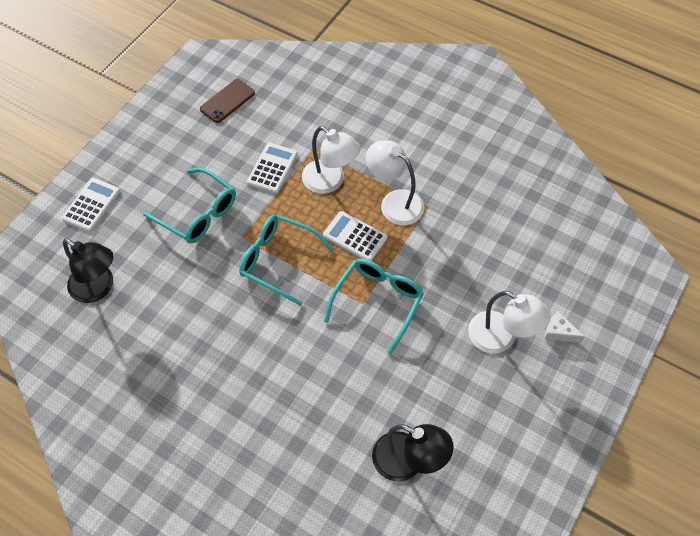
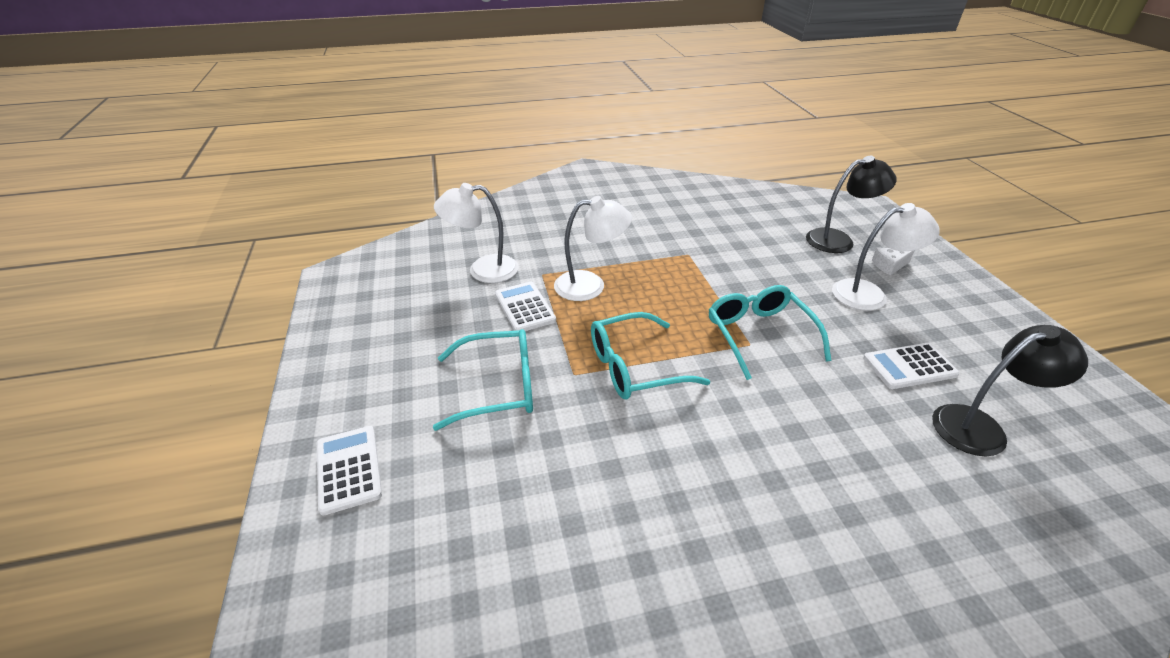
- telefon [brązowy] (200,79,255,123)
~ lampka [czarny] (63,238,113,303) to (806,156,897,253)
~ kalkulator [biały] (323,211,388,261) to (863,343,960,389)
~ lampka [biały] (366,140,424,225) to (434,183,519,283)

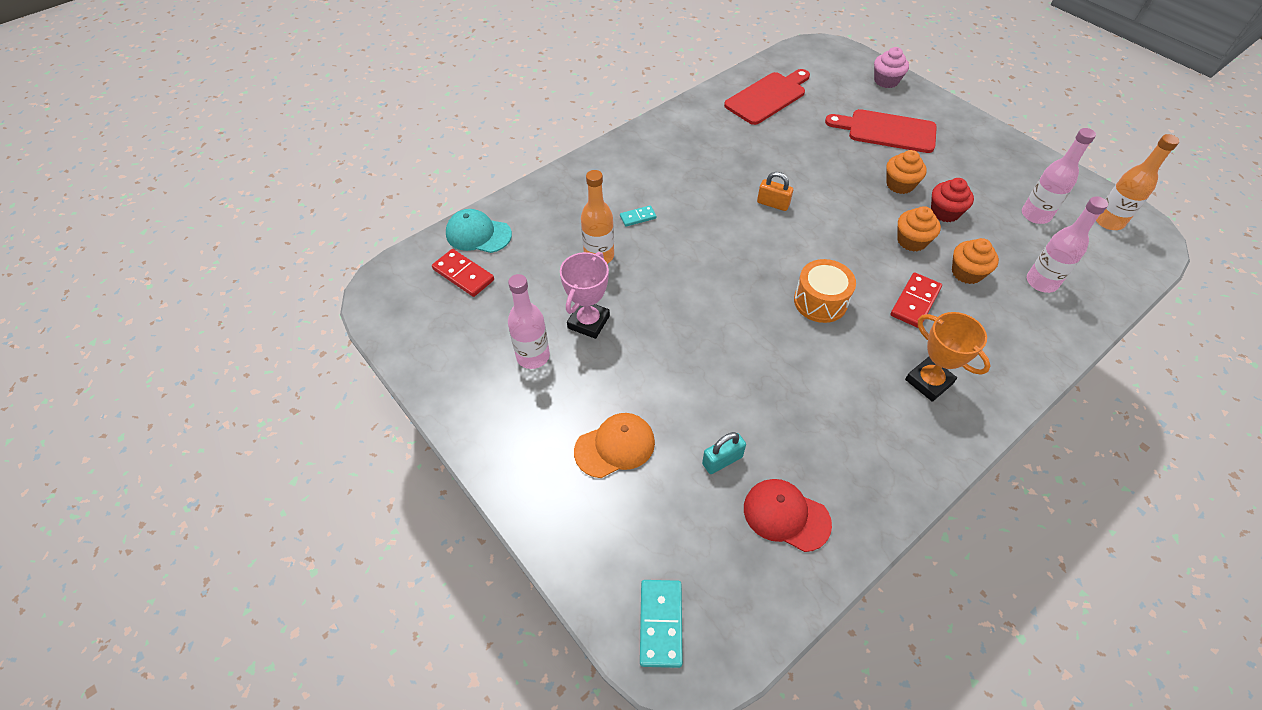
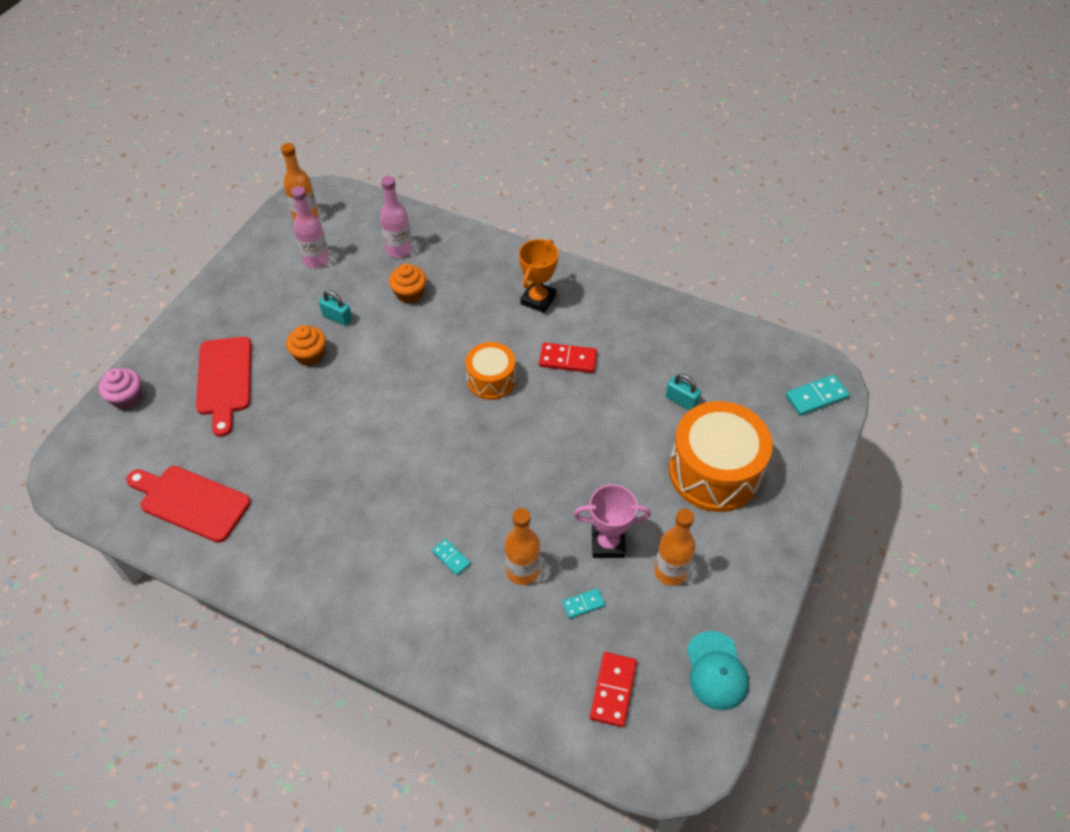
- czapka [czerwony] (744,479,832,552)
- kłódka [pomarańczowy] (757,172,793,211)
- muffinka [pomarańczowy] (897,206,941,252)
+ kostka domina [turkusowy] (562,588,605,619)
~ czapka [turkusowy] (446,209,512,253) to (687,631,749,710)
~ kostka domina [czerwony] (890,272,942,328) to (539,342,597,373)
~ czapka [pomarańczowy] (574,413,655,478) to bęben [pomarańczowy] (669,401,773,512)
~ muffinka [czerwony] (931,178,974,222) to kłódka [turkusowy] (319,290,352,326)
~ butelka [różowy] (508,274,550,369) to butelka [pomarańczowy] (654,509,695,586)

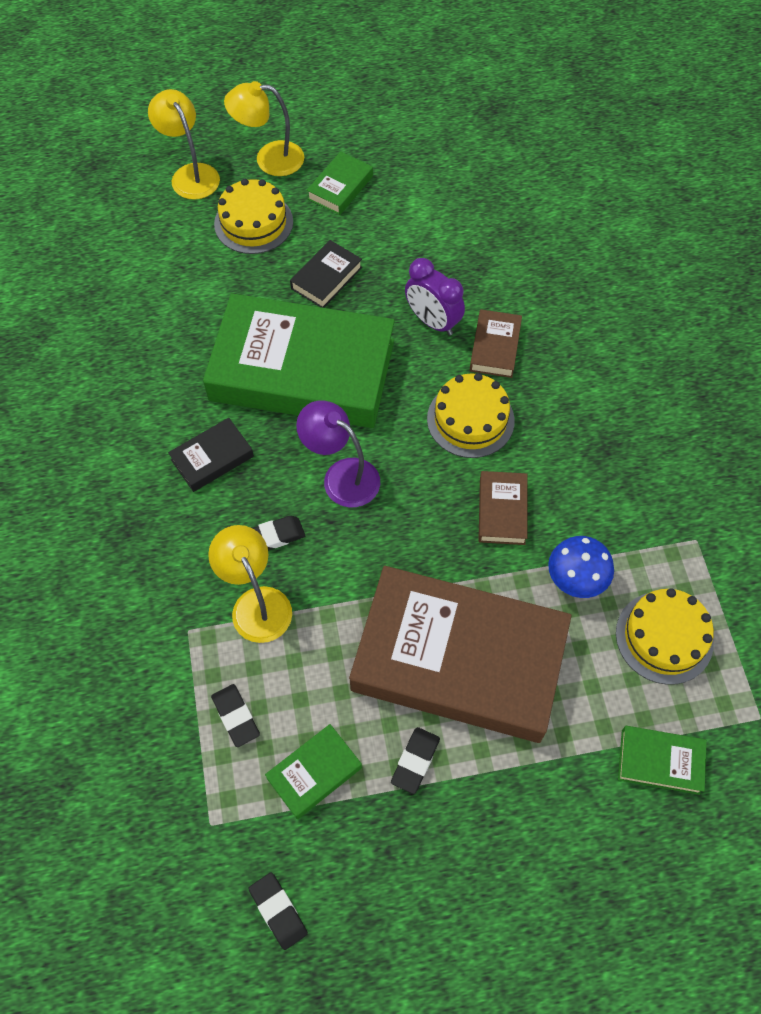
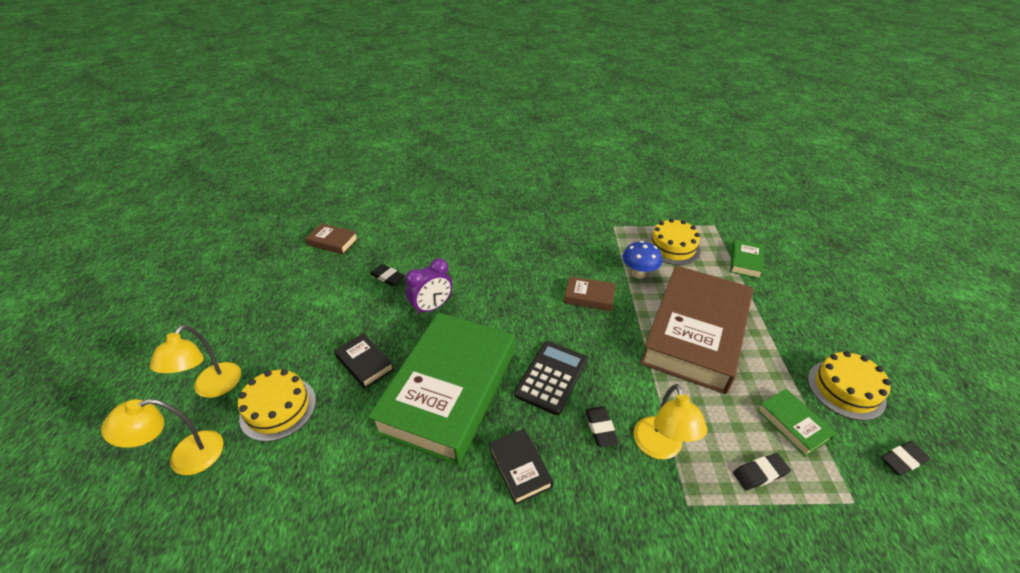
- książka [zielony] (307,151,373,215)
~ gumka do mazania [czarny] (391,727,440,794) to (370,264,405,286)
~ tort [żółty] (427,373,515,458) to (808,351,891,421)
~ książka [brązowy] (470,309,522,378) to (305,223,358,255)
~ lampka [fioletowy] (296,400,380,507) to kalkulator [czarny] (514,341,588,415)
~ lampka [żółty] (208,525,292,643) = (634,384,707,459) 75 degrees counterclockwise

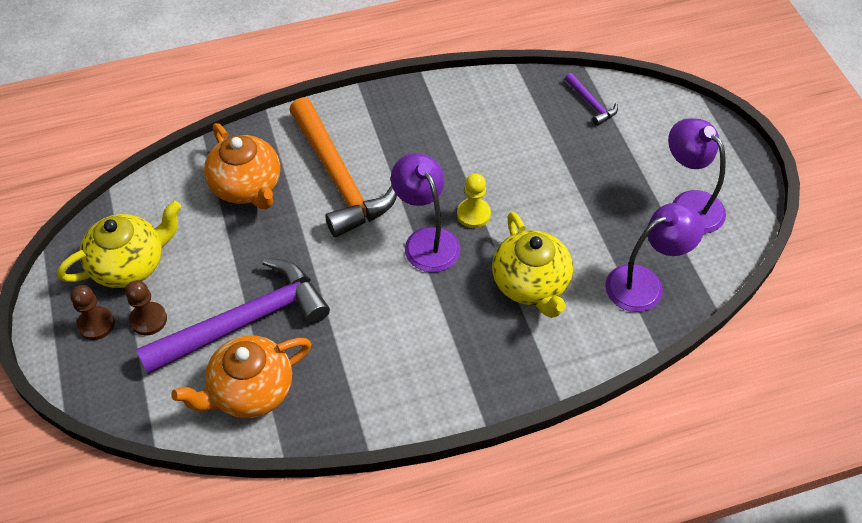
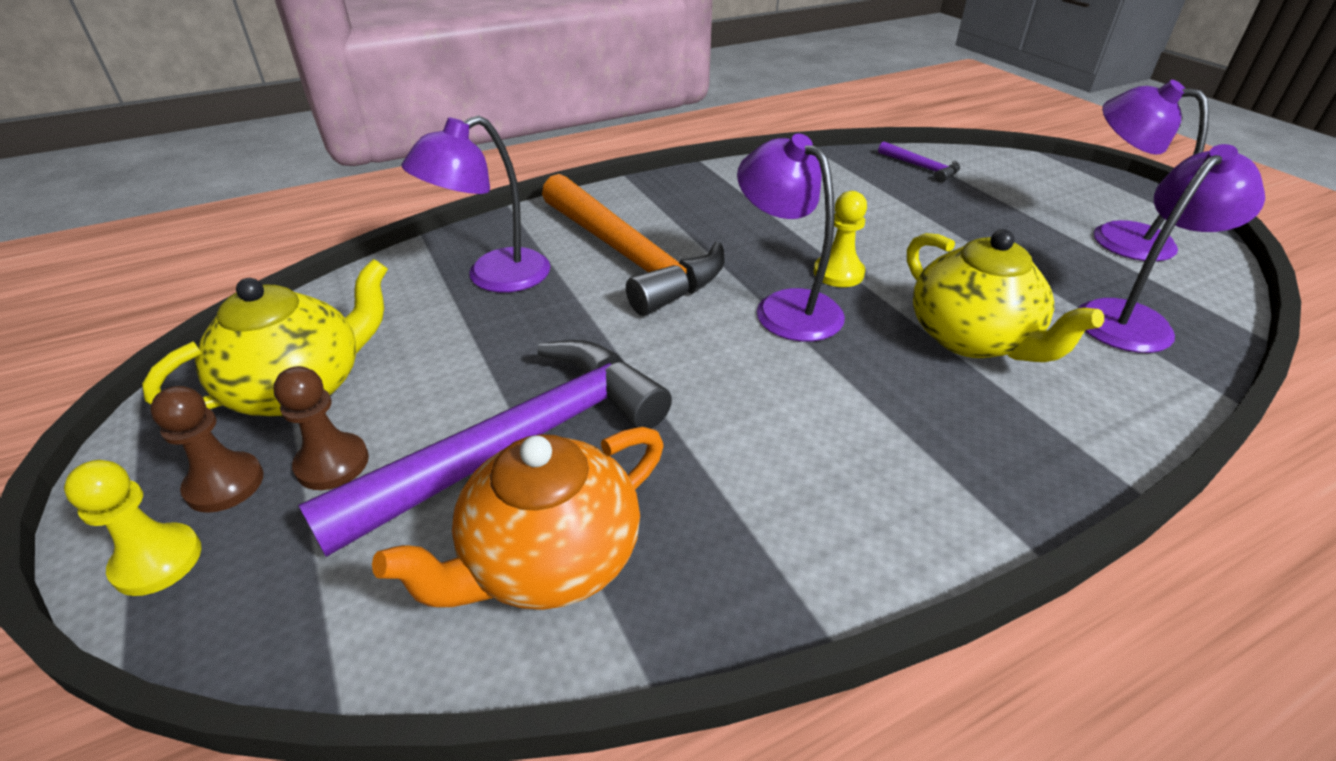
+ pionek [żółty] (64,460,201,596)
~ imbryk [pomarańczowy] (204,123,280,209) to lampka [fioletowy] (402,115,550,293)

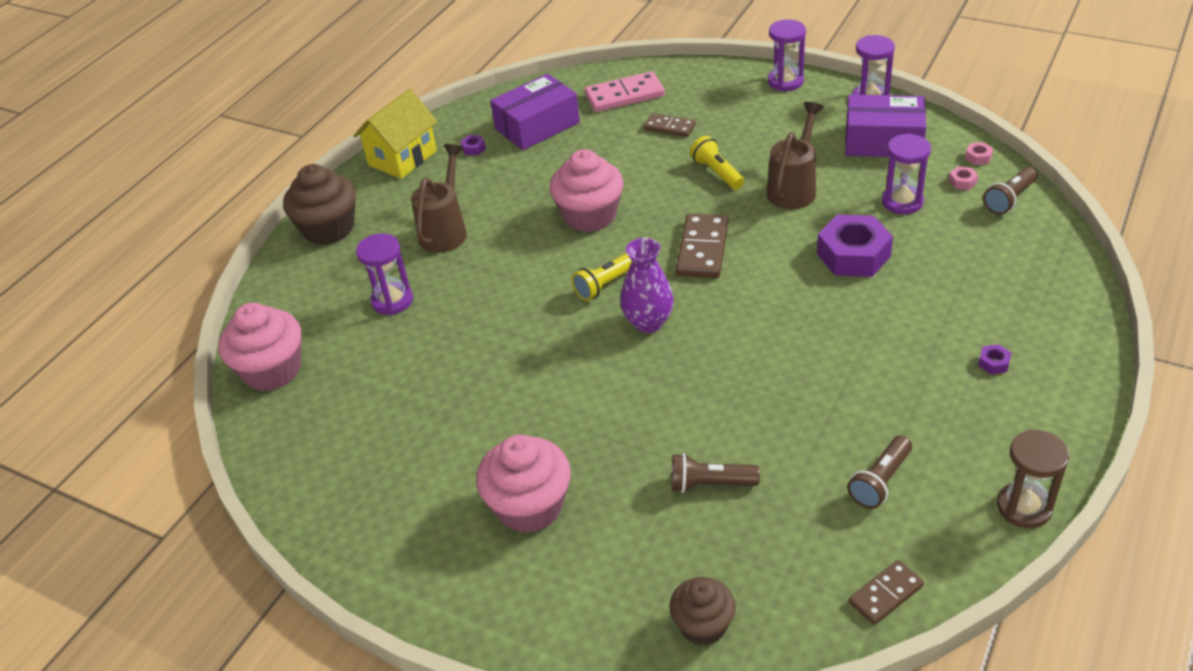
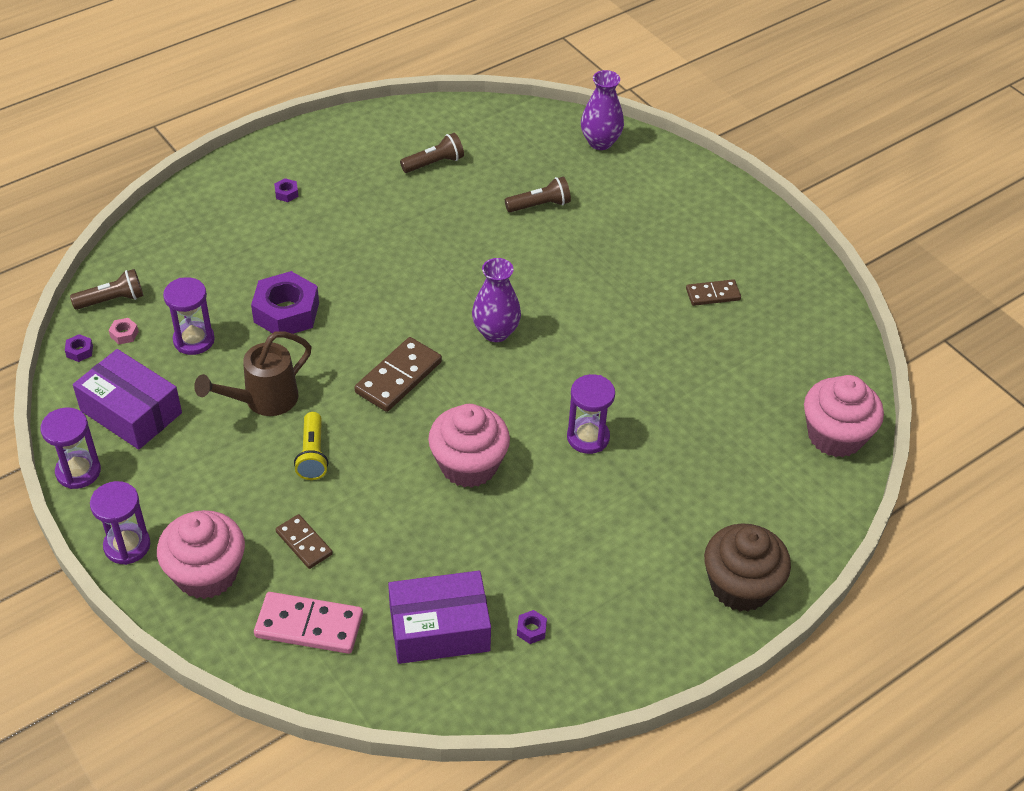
- domek [żółty] (353,89,438,179)
- konewka [brązowy] (411,144,467,253)
- latarka [żółty] (572,253,632,301)
- klepsydra [brązowy] (997,429,1069,528)
~ klepsydra [fioletowy] (356,233,413,315) to (567,374,615,454)
~ muffinka [różowy] (476,435,571,533) to (157,510,245,599)
~ kostka domina [brązowy] (849,560,924,625) to (686,279,741,306)
~ muffinka [brązowy] (669,577,736,645) to wazon [fioletowy] (581,70,624,150)
~ nakrętka [różowy] (965,142,993,165) to nakrętka [fioletowy] (65,334,93,362)
~ latarka [brązowy] (671,453,760,493) = (505,176,571,212) 45 degrees counterclockwise

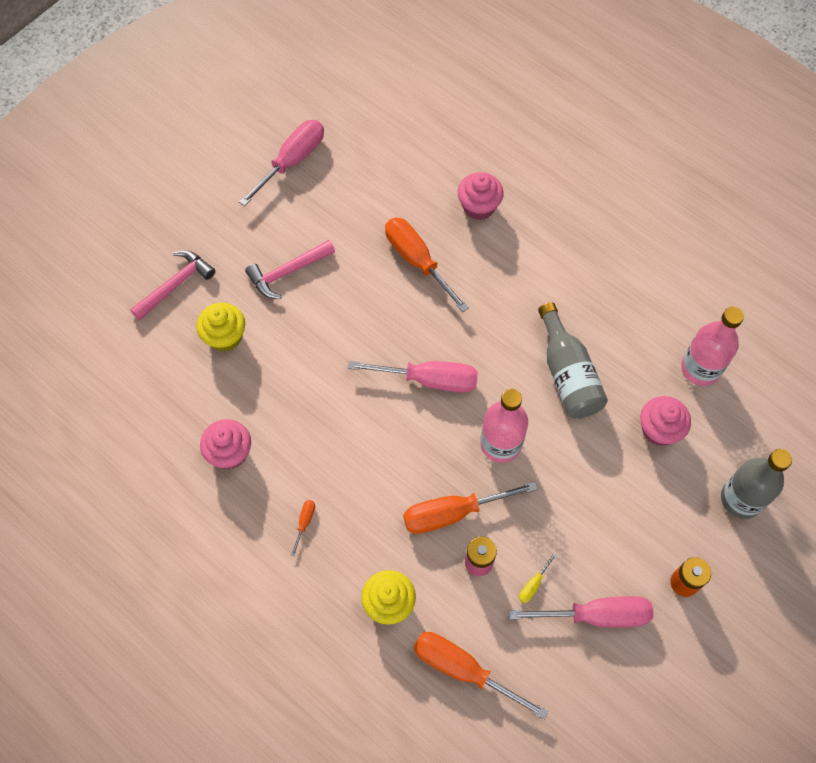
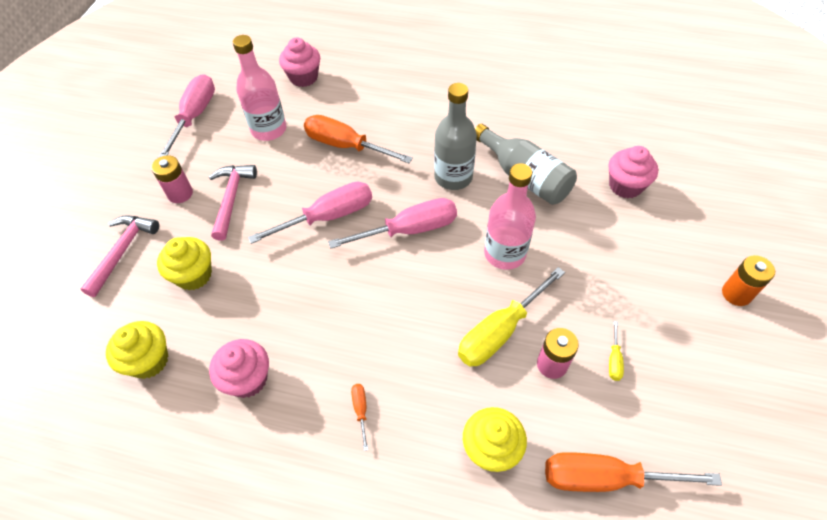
+ muffinka [żółty] (106,321,168,379)
+ bateria [różowy] (151,155,193,203)
~ muffinka [różowy] (458,172,504,220) to (279,38,320,87)
~ śrubokręt [różowy] (509,596,653,627) to (248,181,372,244)
~ butelka [różowy] (681,307,744,386) to (233,35,286,141)
~ butelka [szary] (721,449,792,519) to (434,83,477,190)
~ śrubokręt [pomarańczowy] (403,482,537,534) to śrubokręt [żółty] (458,267,565,367)
~ młotek [różowy] (245,240,335,299) = (209,165,257,241) 150 degrees clockwise

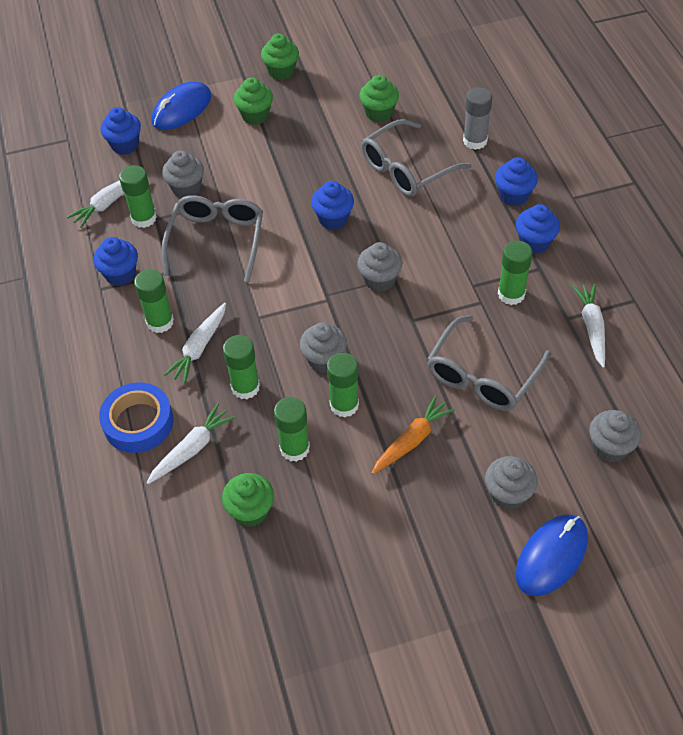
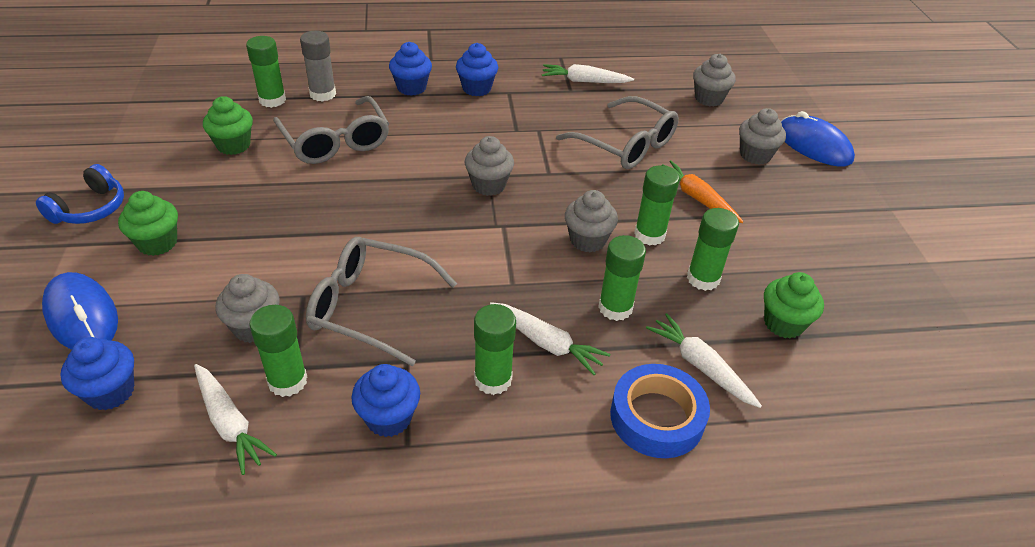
- muffinka [niebieski] (311,181,354,230)
~ klej w sztyfcie [zielony] (498,241,533,305) to (246,36,286,108)
~ muffinka [zielony] (261,34,299,80) to słuchawki [niebieski] (36,164,124,224)

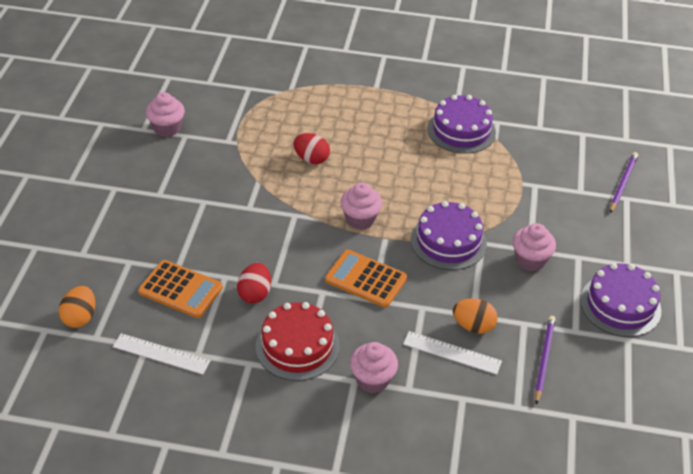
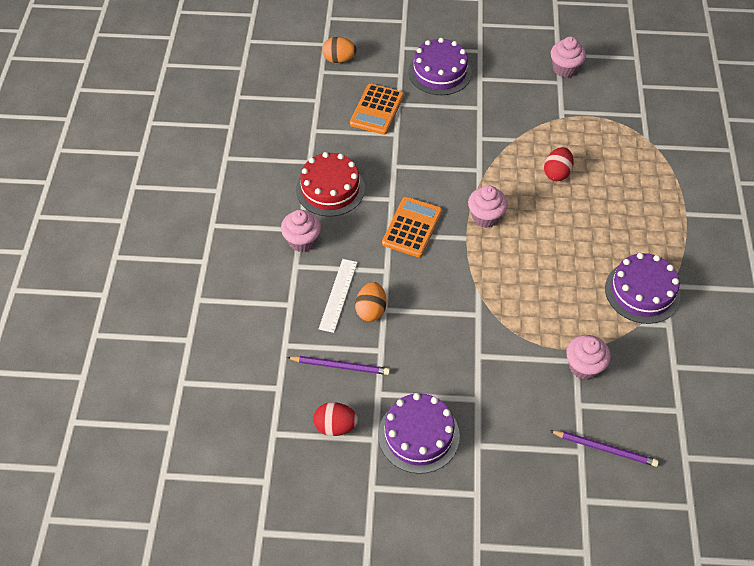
- linijka [biały] (113,333,211,375)
~ jajko [czerwony] (237,263,271,304) to (313,402,358,436)
~ tort [fioletowy] (411,201,487,270) to (408,38,471,95)
~ muffinka [różowy] (513,223,556,271) to (566,335,611,380)

